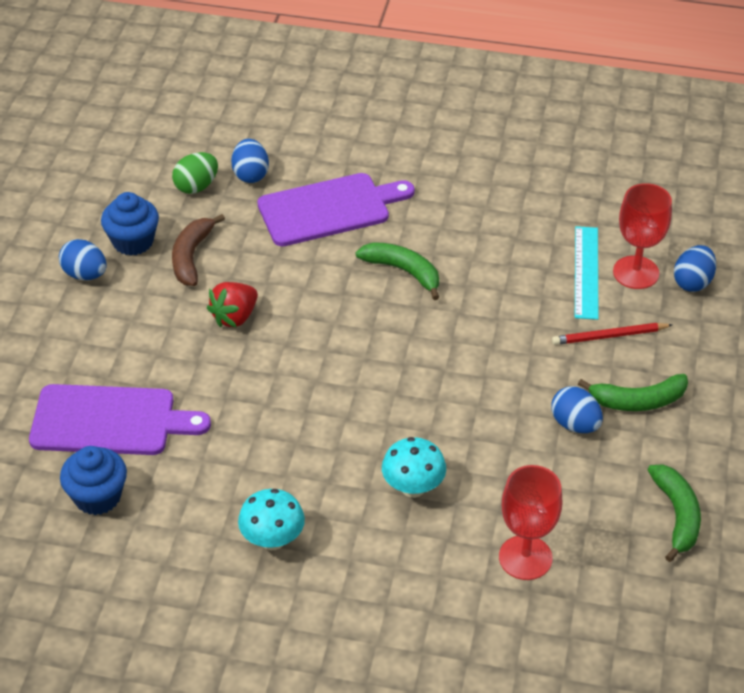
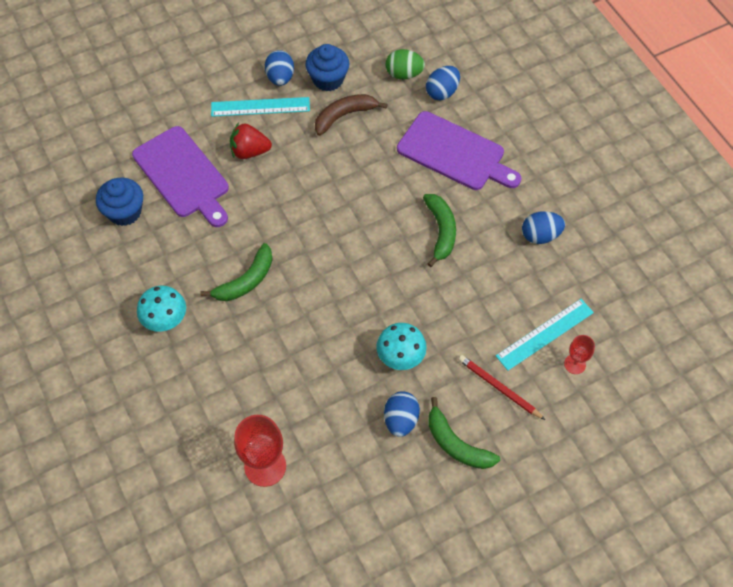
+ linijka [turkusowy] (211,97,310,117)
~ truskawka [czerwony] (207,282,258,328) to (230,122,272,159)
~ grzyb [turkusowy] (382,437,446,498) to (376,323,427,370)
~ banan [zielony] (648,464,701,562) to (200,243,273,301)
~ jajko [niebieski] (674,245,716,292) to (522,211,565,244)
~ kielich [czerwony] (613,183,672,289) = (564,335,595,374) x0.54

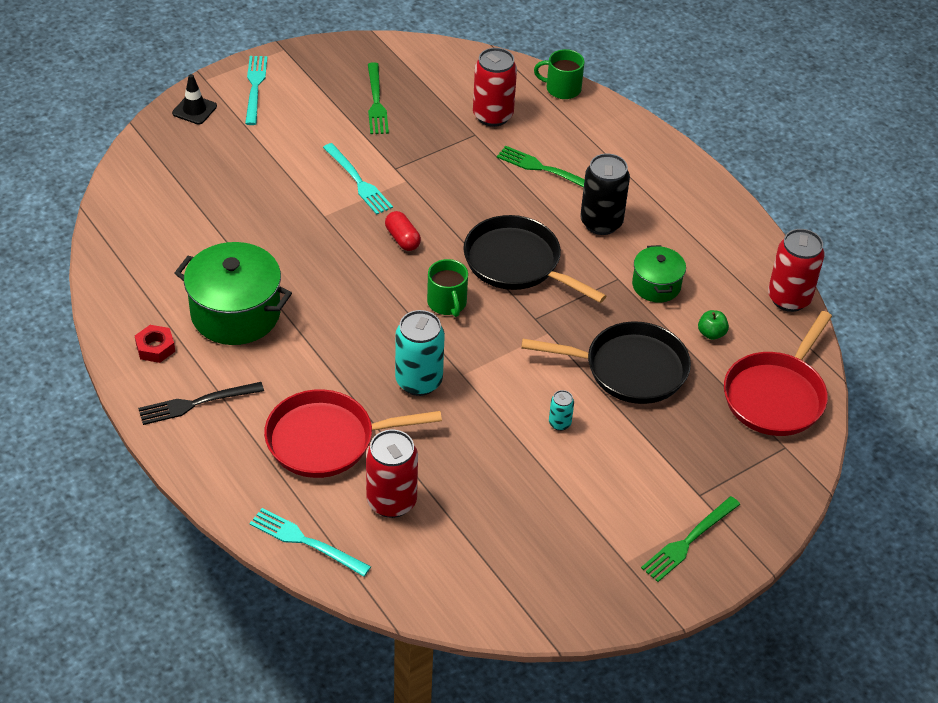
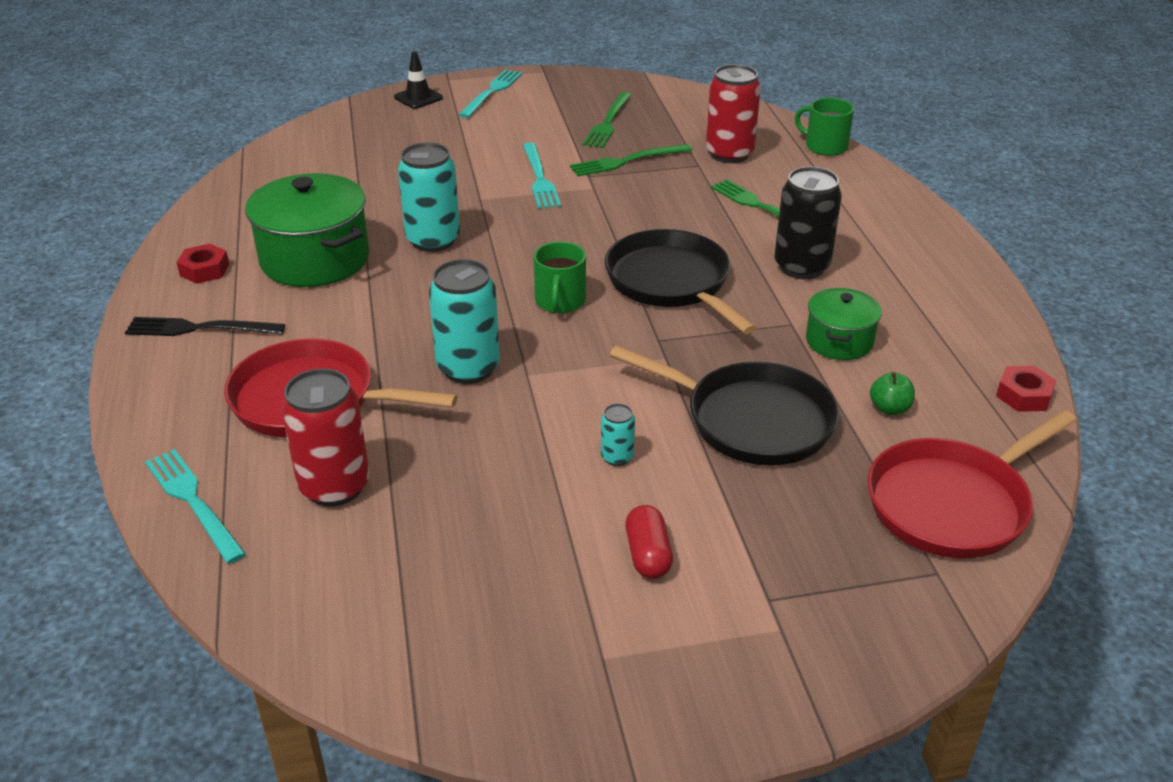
+ puszka [turkusowy] (398,142,460,252)
~ kapsułka [czerwony] (385,211,421,251) to (625,505,673,579)
~ widelec [zielony] (641,496,740,582) to (570,144,692,176)
~ puszka [czerwony] (768,229,825,312) to nakrętka [czerwony] (996,366,1057,412)

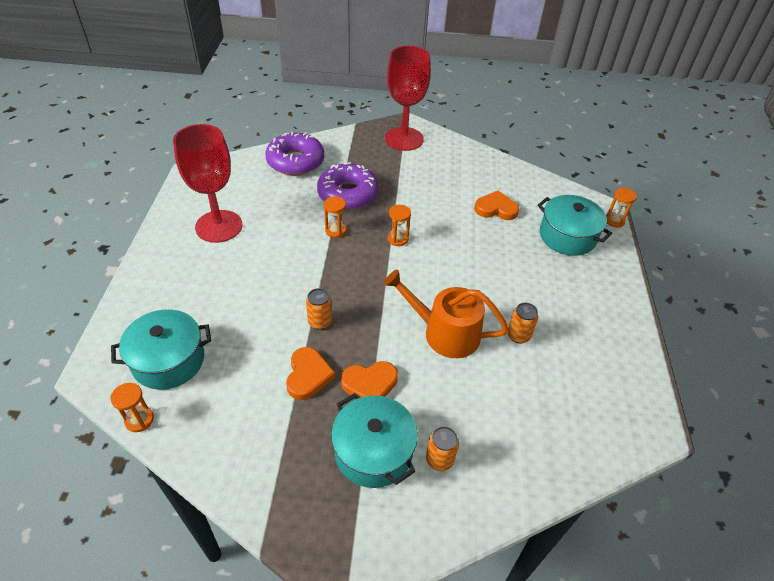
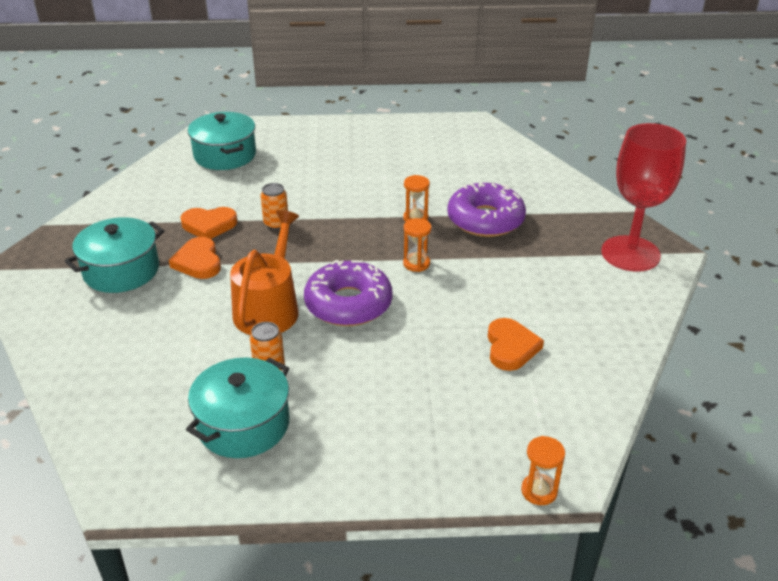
- klepsydra [pomarańczowy] (110,383,154,432)
- kielich [czerwony] (173,124,242,243)
- puszka [pomarańczowy] (426,426,459,471)
~ donut [fioletowy] (265,132,324,175) to (304,260,393,326)
~ garnek [turkusowy] (537,195,612,256) to (186,358,289,458)

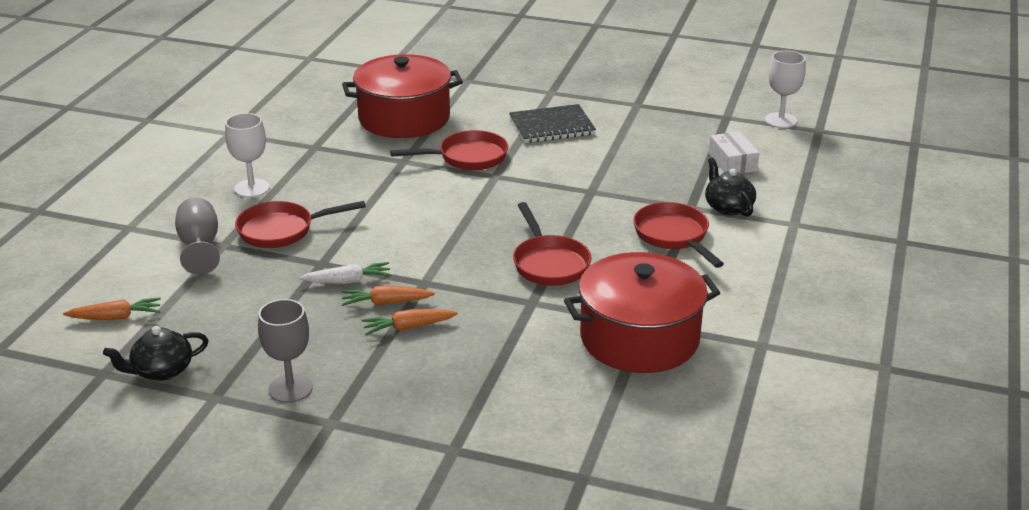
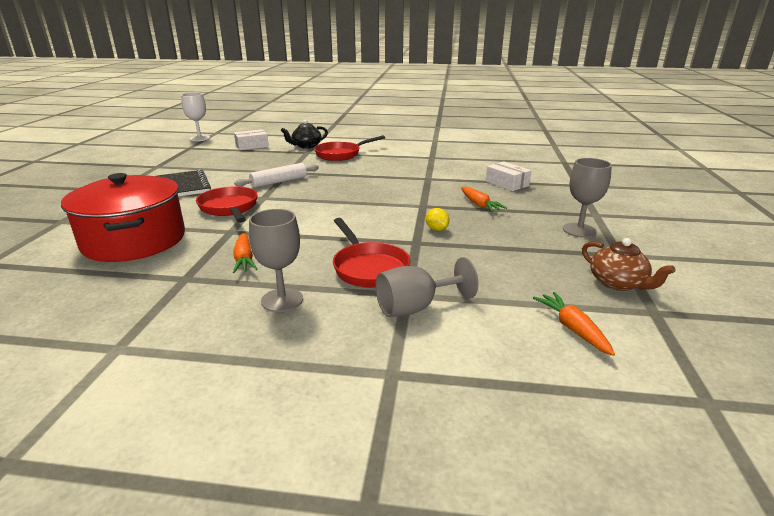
- patelnia [czerwony] (513,202,591,286)
- garnek [czerwony] (564,252,720,373)
+ wałek do ciasta [biały] (234,163,319,188)
+ pudełko [biały] (486,161,532,191)
~ marchewka [pomarańczowy] (342,285,435,306) to (233,233,258,273)
~ marchewka [biały] (299,262,391,284) to cytryna [żółty] (426,208,450,231)
~ imbryk [czarny] (103,326,209,381) to imbryk [brązowy] (582,238,676,291)
~ kielich [biały] (225,113,270,197) to kielich [szary] (249,209,303,312)

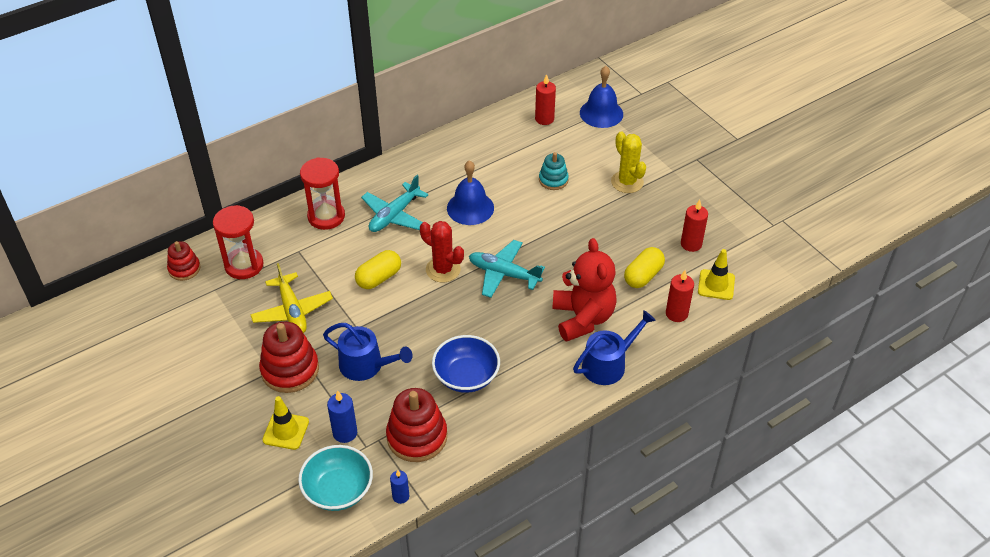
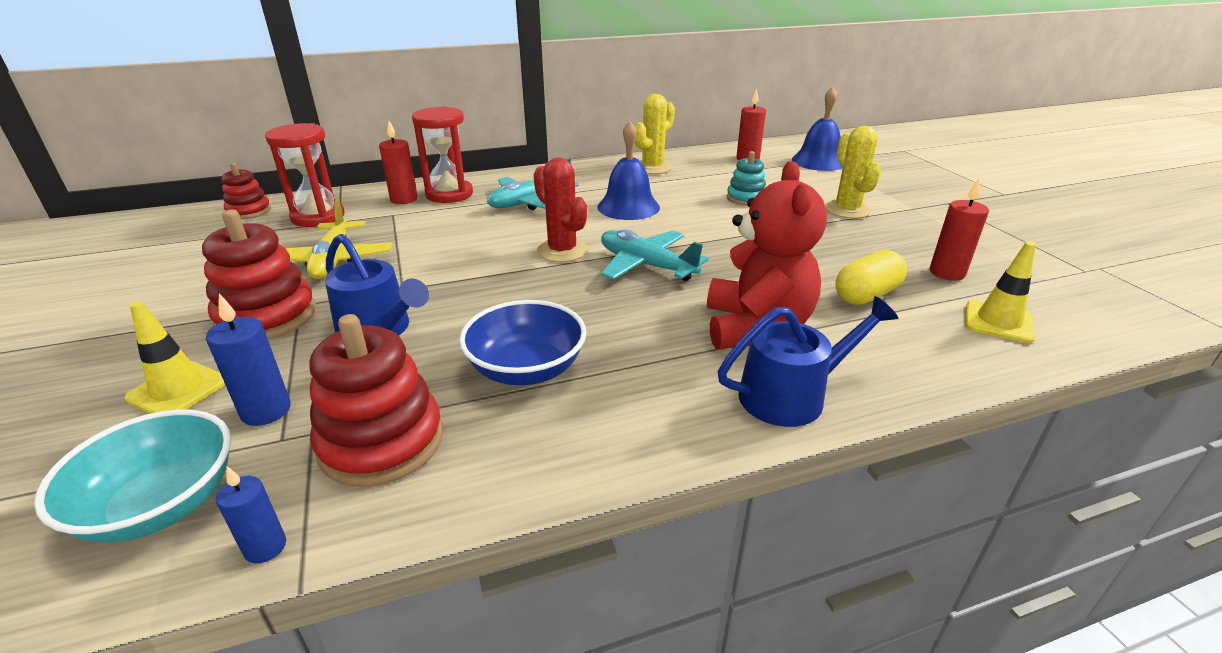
- kapsułka [żółty] (355,250,401,289)
+ kaktus [żółty] (635,94,675,174)
~ świeca [czerwony] (666,270,694,322) to (379,121,418,204)

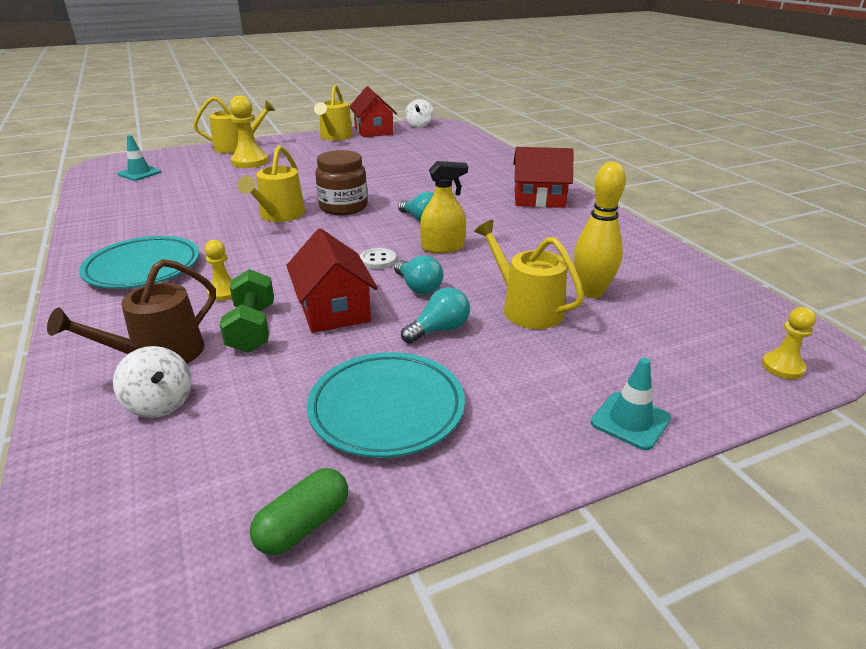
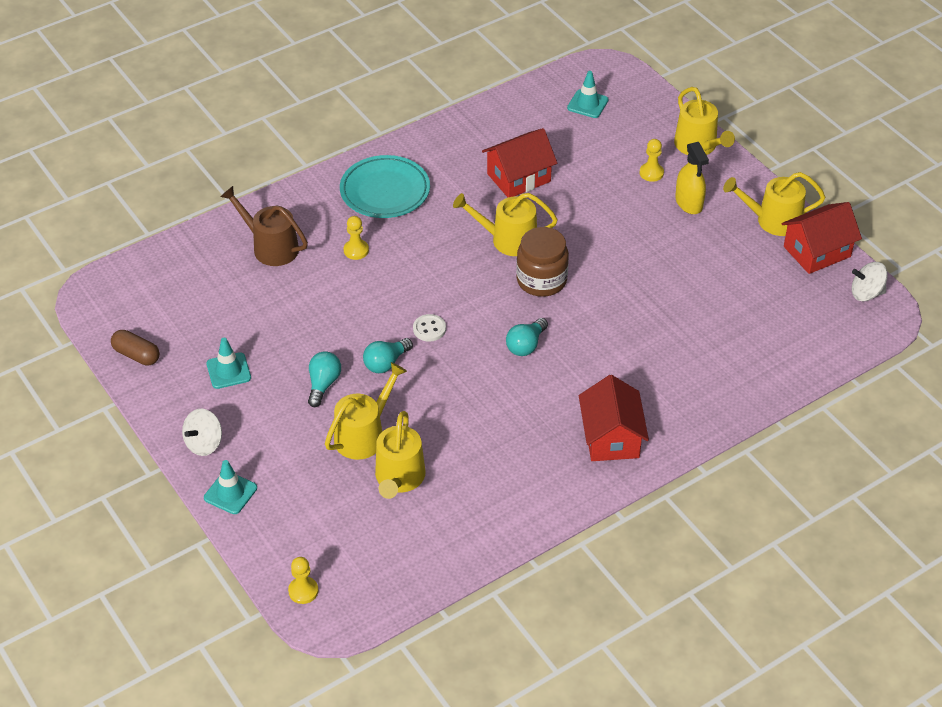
- hantel [zielony] (220,269,274,353)
~ bączek [biały] (113,346,192,418) to (182,409,222,456)
~ domek [czerwony] (286,228,378,333) to (482,128,557,197)
~ spryskiwacz [żółty] (420,161,468,253) to (675,142,709,214)
~ talerz [turkusowy] (307,352,465,458) to pachołek [turkusowy] (206,338,251,389)
~ kręgiel [żółty] (574,162,626,298) to konewka [żółty] (375,411,425,499)
~ kapsułka [zielony] (250,468,348,555) to kapsułka [brązowy] (111,330,160,366)
~ żarówka [turkusowy] (401,287,470,343) = (308,351,341,407) 120 degrees counterclockwise
~ pionek [żółty] (230,95,268,168) = (640,139,664,182) x0.58

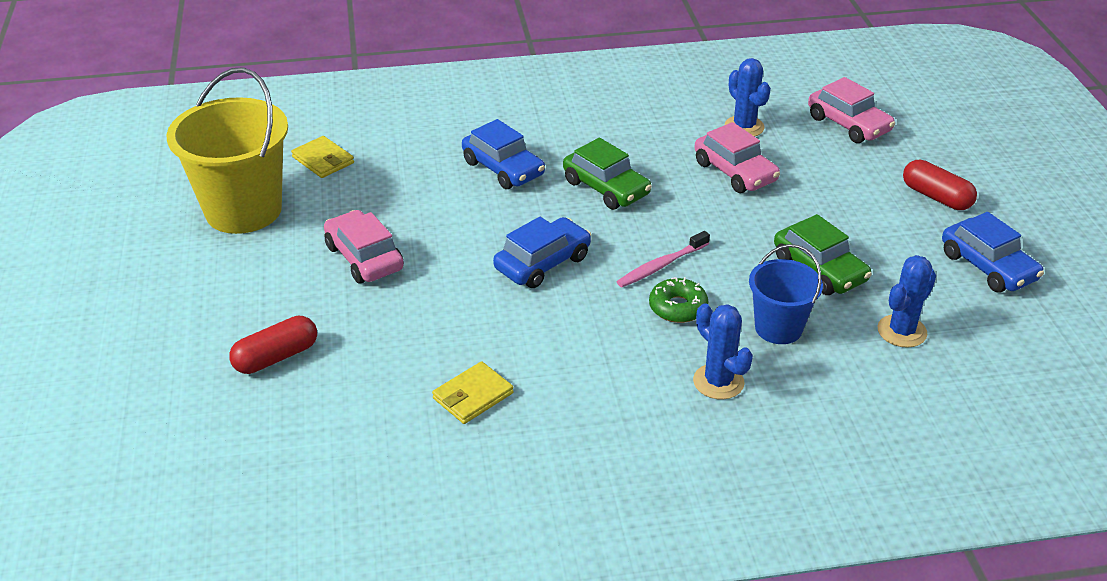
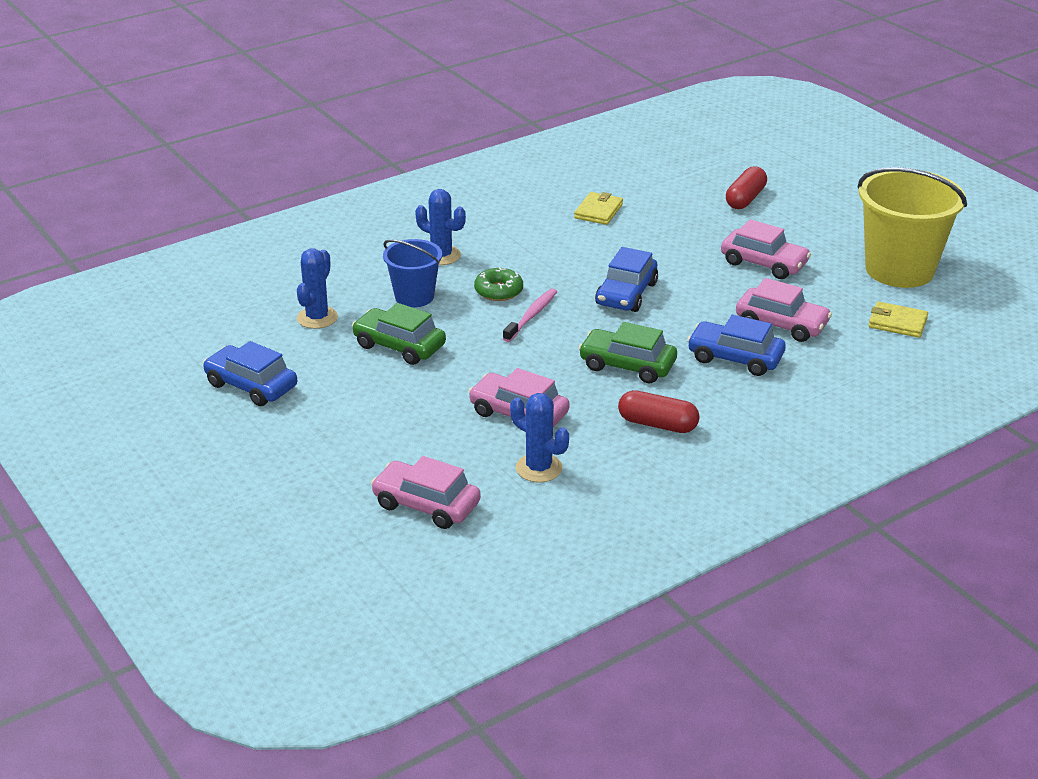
+ samochód [różowy] (736,278,832,342)
~ kapsułka [czerwony] (903,160,977,210) to (618,390,700,433)

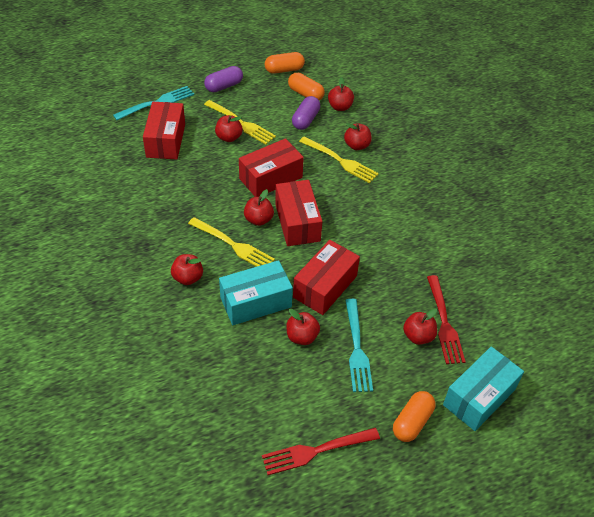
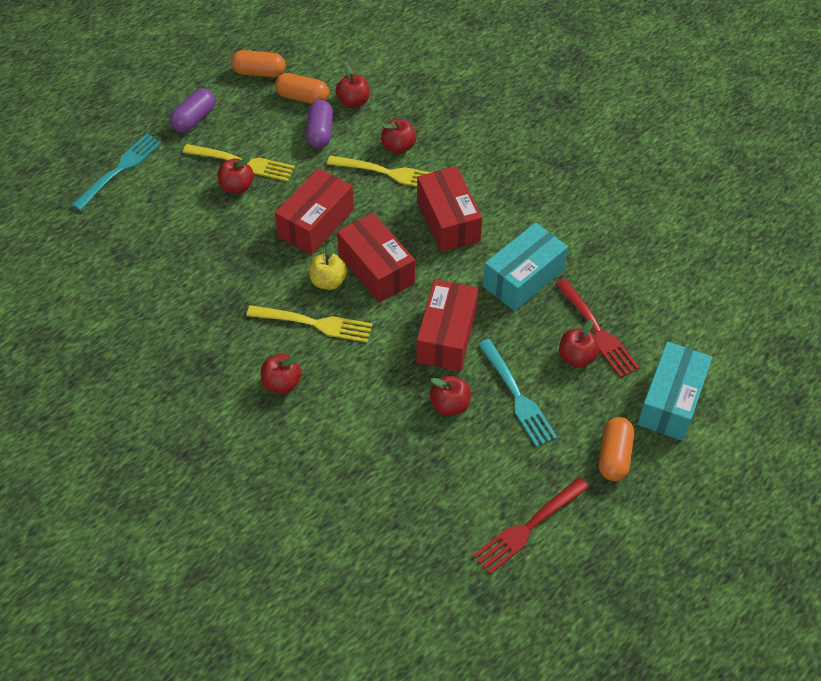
~ pudełko [czerwony] (143,102,185,160) to (417,166,482,252)
~ pudełko [turkusowy] (219,260,293,325) to (483,223,568,311)
~ jabłko [czerwony] (244,189,274,226) to jabłko [żółty] (309,242,348,290)
~ kapsułka [pomarańczowy] (265,52,305,74) = (231,50,286,77) 45 degrees clockwise

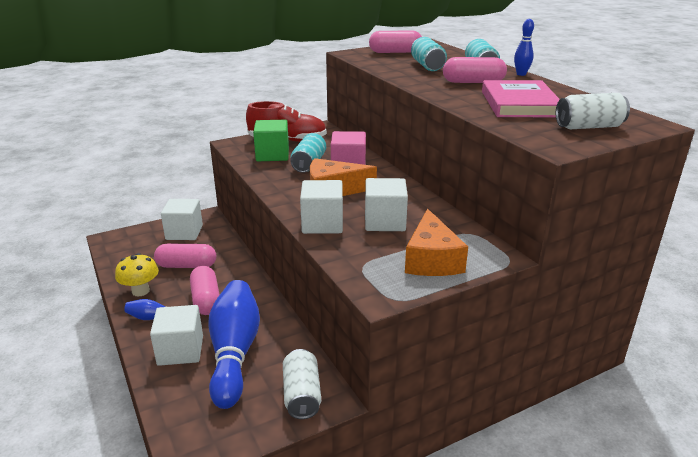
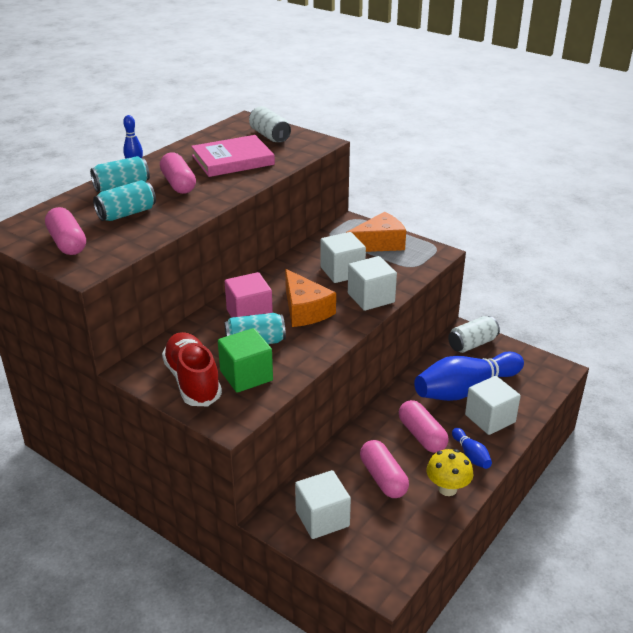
~ kapsułka [różowy] (190,266,220,315) = (399,400,449,453) 75 degrees counterclockwise

